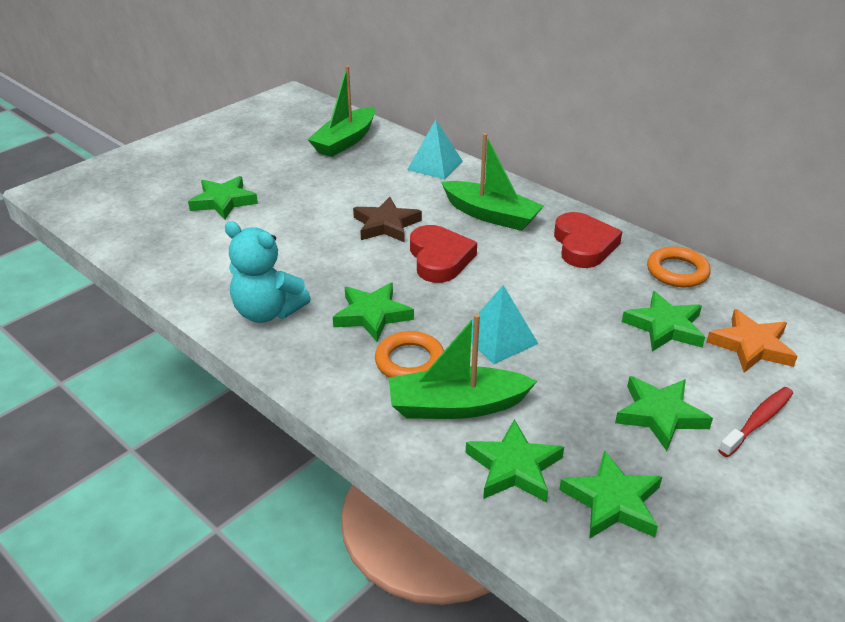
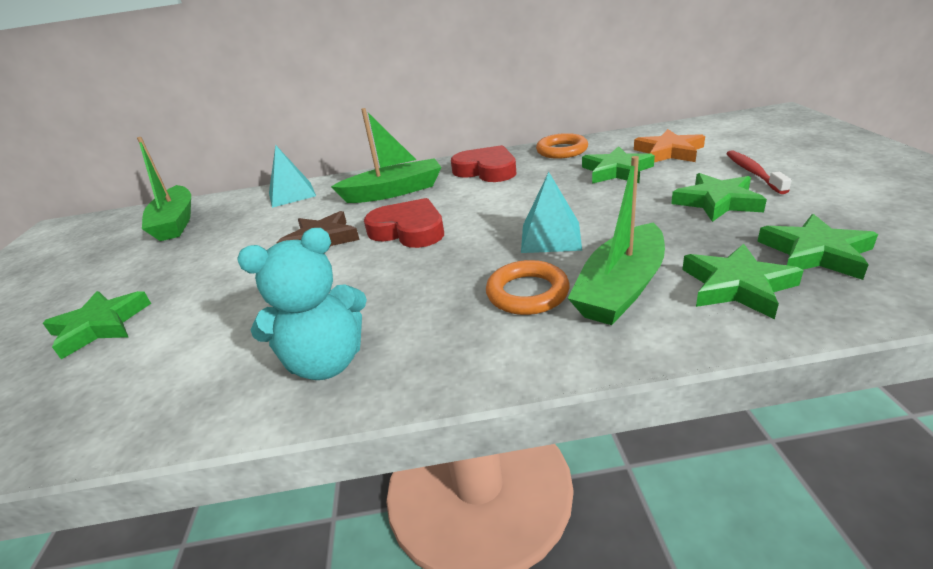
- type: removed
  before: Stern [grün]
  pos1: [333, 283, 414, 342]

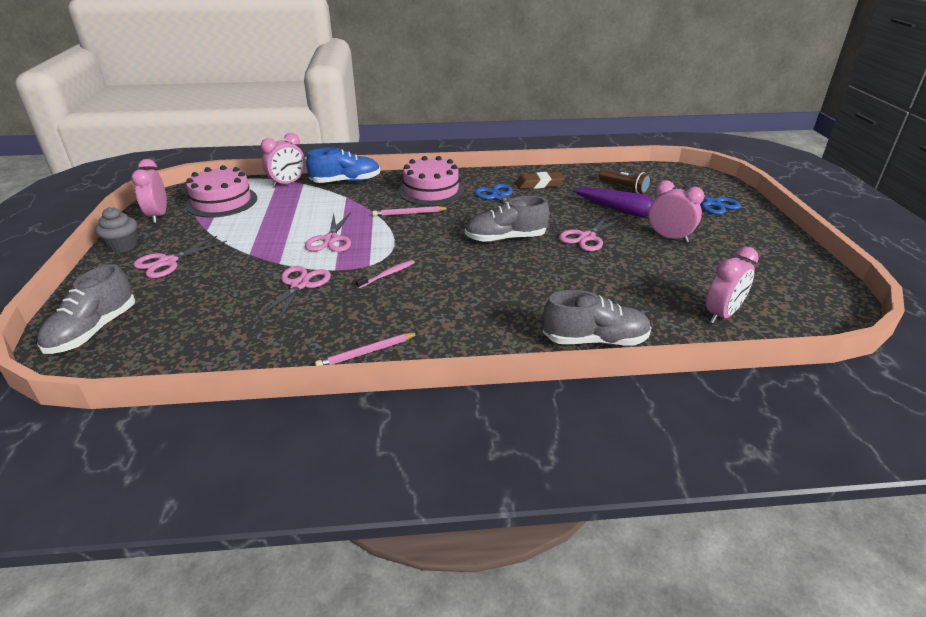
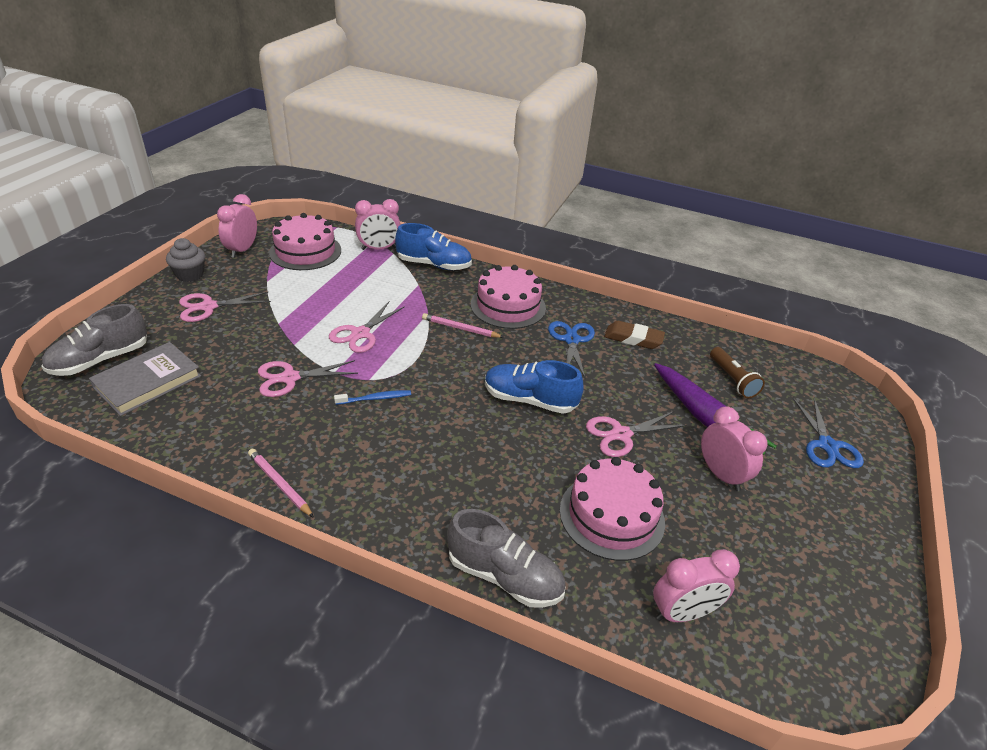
- type: recoloured
  before: Schuh [grau]
  after: Schuh [blau]
  pos1: [465, 196, 549, 242]
  pos2: [485, 360, 584, 414]
- type: recoloured
  before: Zahnbürste [rosa]
  after: Zahnbürste [blau]
  pos1: [355, 260, 415, 289]
  pos2: [334, 390, 411, 405]
- type: turned
  before: Schere [rosa]
  pos1: [257, 266, 331, 323]
  pos2: [258, 360, 358, 397]
  turn: -150
- type: turned
  before: Bleistift [rosa]
  pos1: [315, 333, 418, 366]
  pos2: [248, 449, 314, 518]
  turn: 45
- type: added
  after: Buch [grau]
  pos2: [89, 342, 201, 416]
- type: added
  after: Kuchen [rosa]
  pos2: [560, 457, 665, 561]

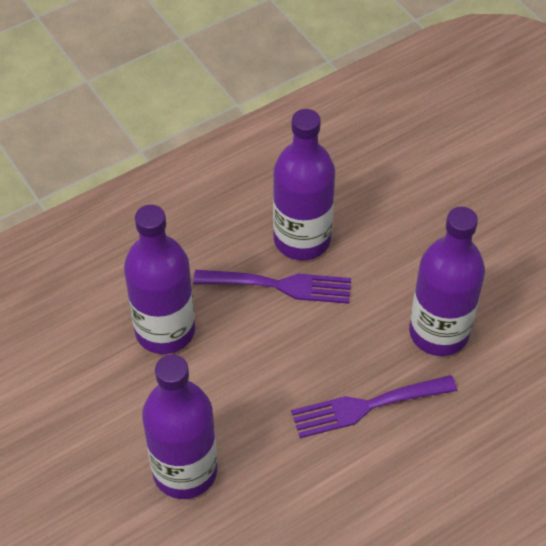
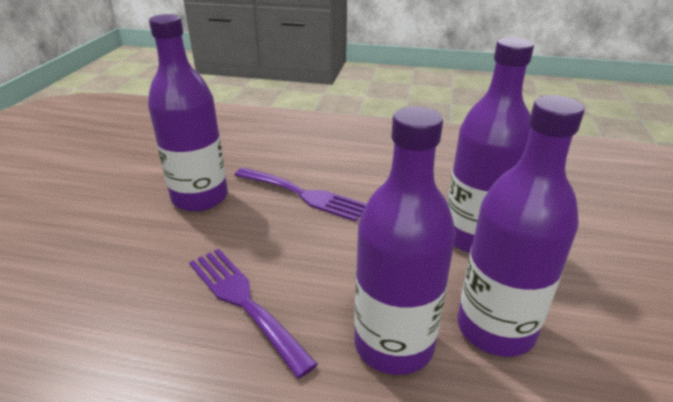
- type: moved
  before: Flasche [lila]
  pos1: [273, 109, 335, 260]
  pos2: [457, 95, 584, 357]

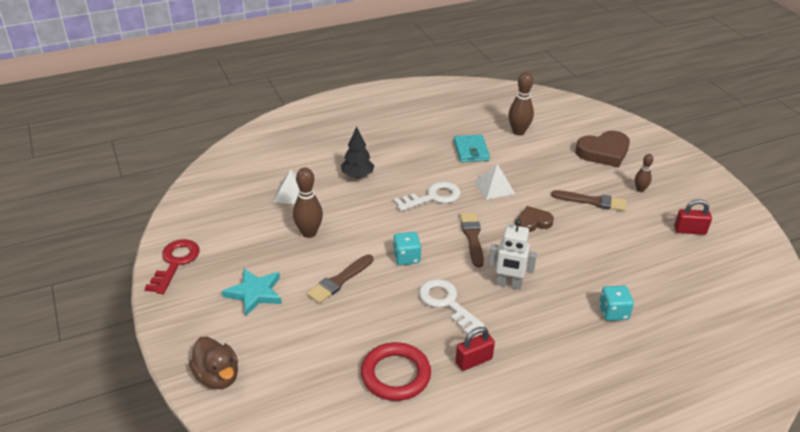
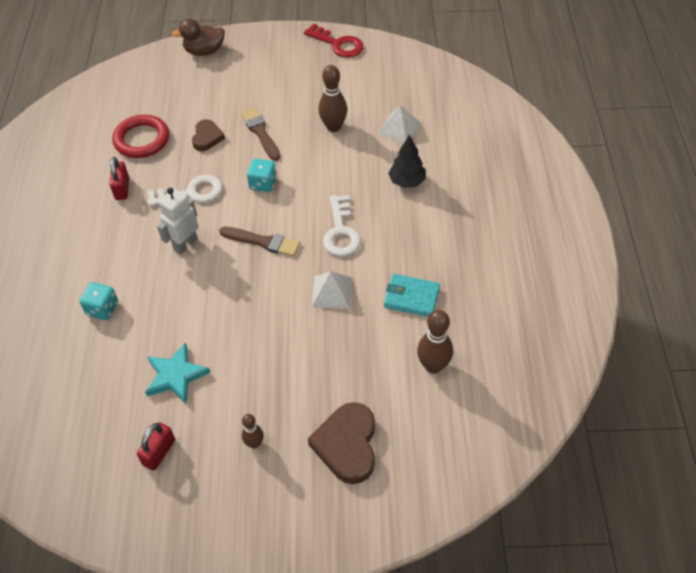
- type: removed
  before: Pinsel [braun]
  pos1: [551, 190, 627, 211]
- type: moved
  before: Herz [braun]
  pos1: [518, 206, 554, 232]
  pos2: [192, 119, 225, 151]
- type: moved
  before: Stern [türkis]
  pos1: [222, 268, 282, 316]
  pos2: [145, 342, 210, 403]

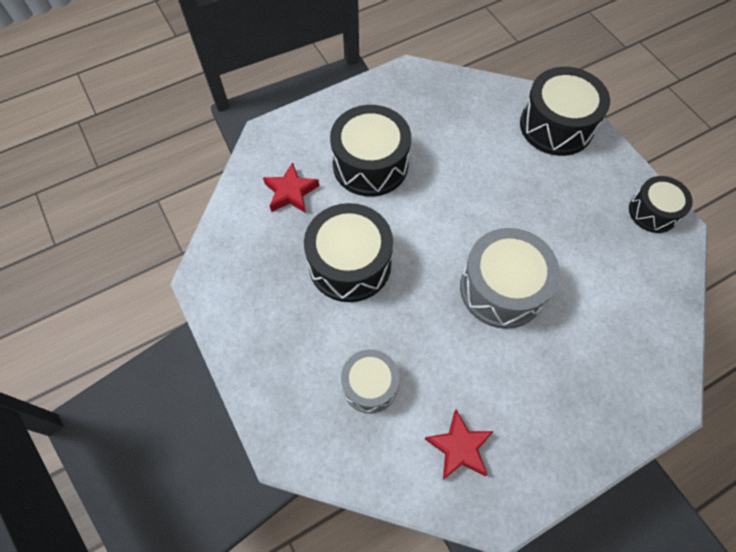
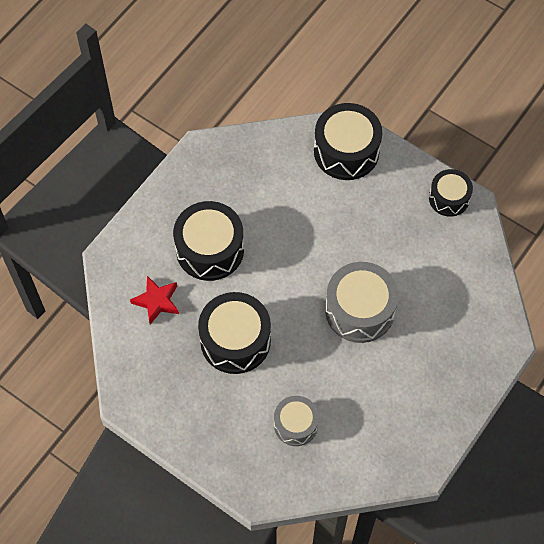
- type: removed
  before: Stern [rot]
  pos1: [425, 409, 494, 480]

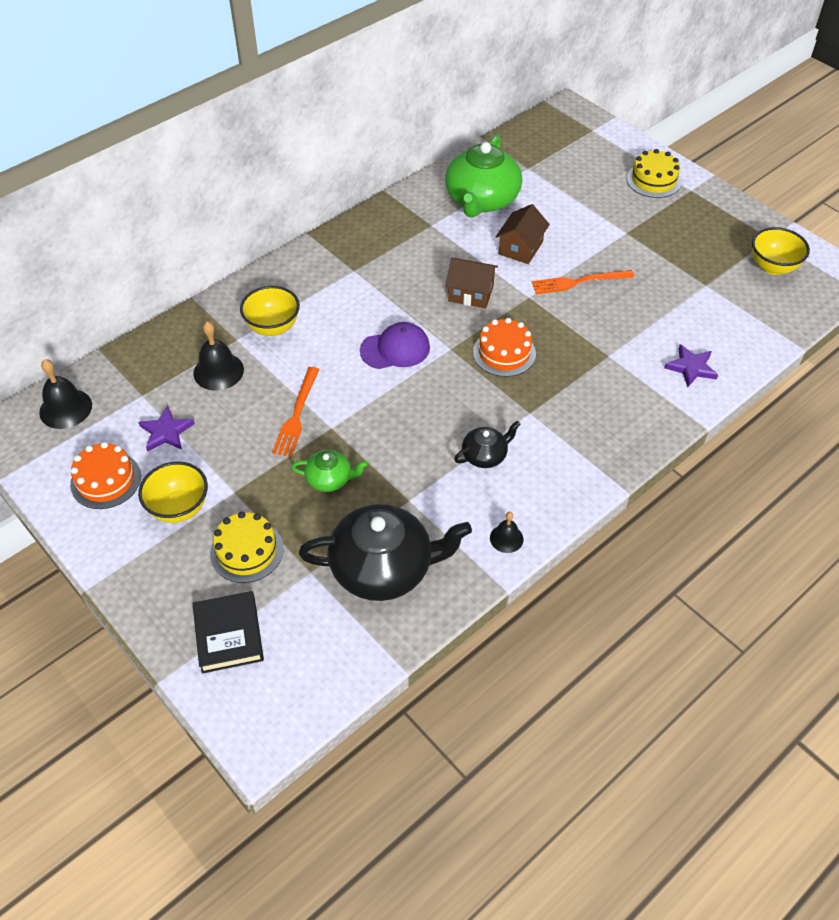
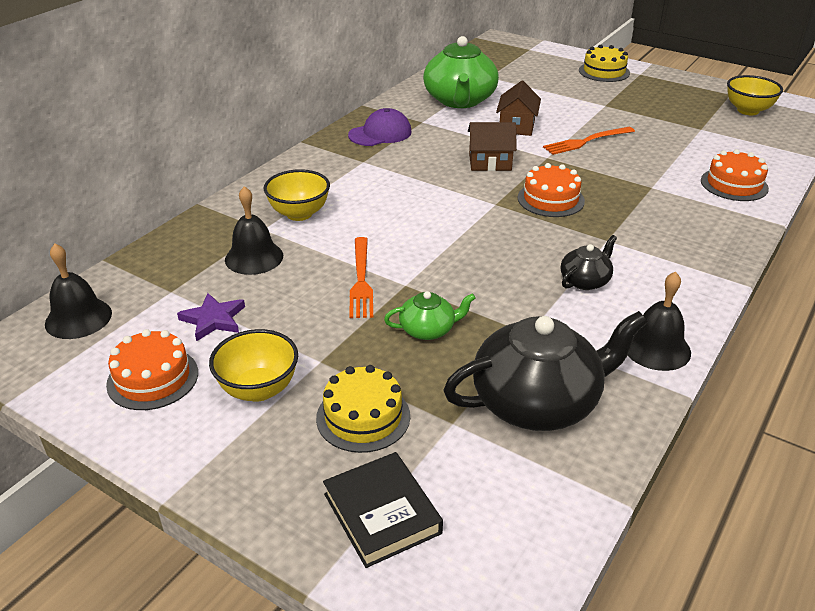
- type: moved
  before: Kappe [lila]
  pos1: [360, 322, 430, 369]
  pos2: [348, 108, 412, 146]
- type: replaced
  before: Stern [lila]
  after: Kuchen [orange]
  pos1: [664, 344, 718, 387]
  pos2: [701, 149, 769, 201]
- type: resized
  before: Glocke [schwarz]
  pos1: [490, 512, 524, 553]
  pos2: [628, 271, 691, 371]
  scale: 1.69

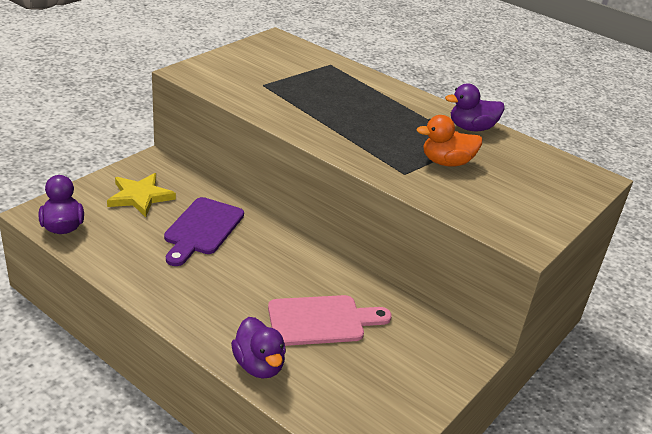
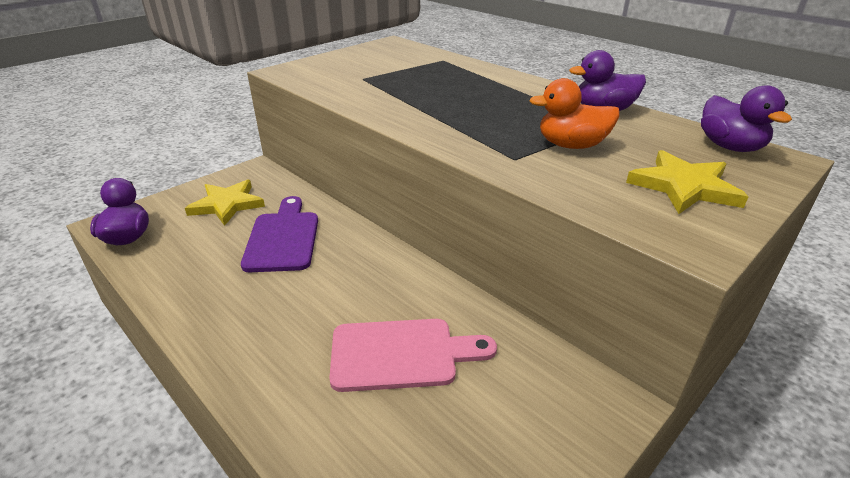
- type: turned
  before: Schneidebrett [lila]
  pos1: [164, 197, 244, 266]
  pos2: [241, 196, 318, 272]
  turn: 150
- type: moved
  before: Ente [lila]
  pos1: [231, 317, 286, 379]
  pos2: [701, 85, 792, 152]
- type: added
  after: Stern [gelb]
  pos2: [626, 150, 749, 214]

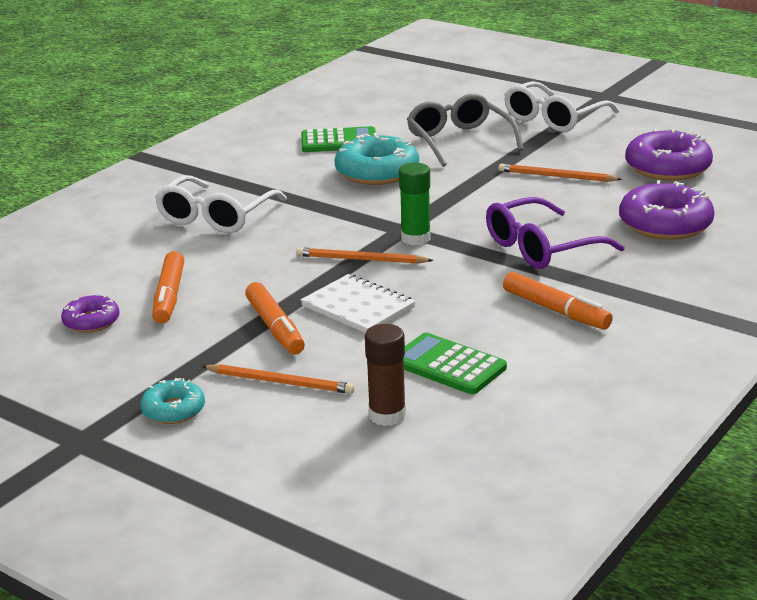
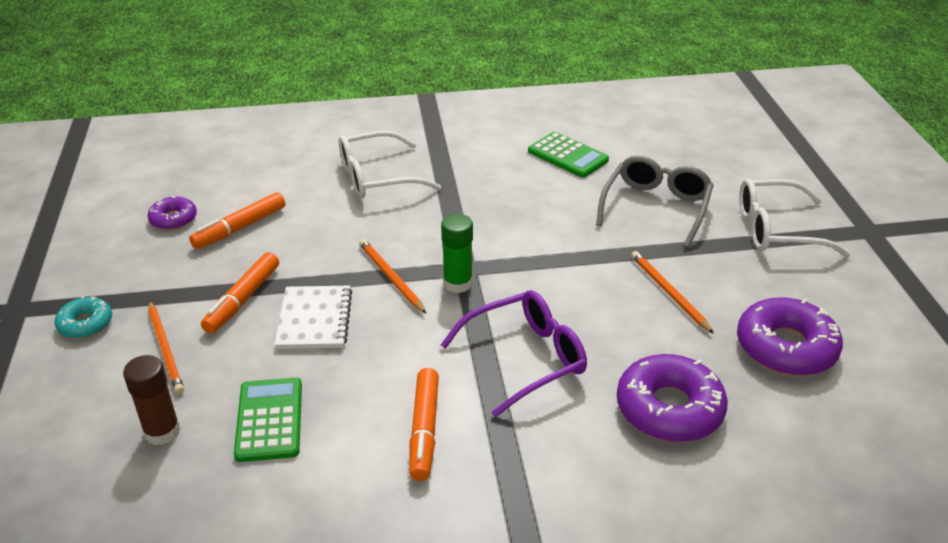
- type: removed
  before: Donut [türkis]
  pos1: [335, 133, 419, 185]
- type: turned
  before: Brille [lila]
  pos1: [486, 197, 625, 269]
  pos2: [441, 290, 587, 417]
  turn: 135

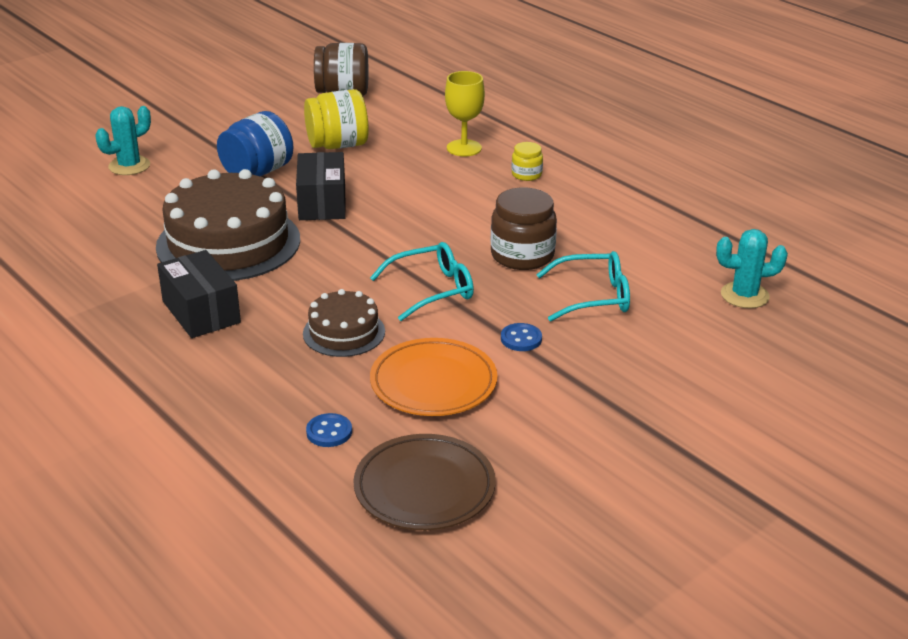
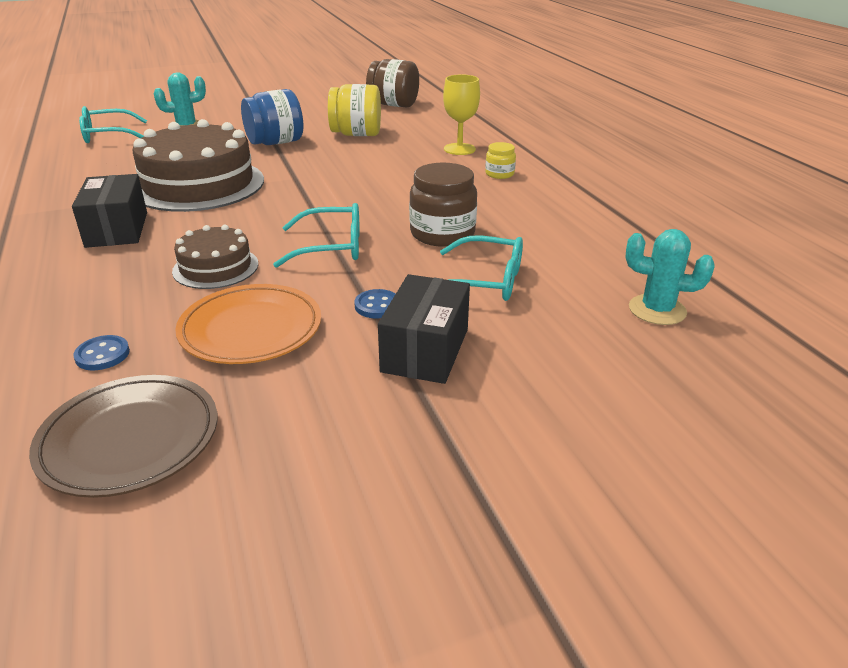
- type: moved
  before: Schachtel [schwarz]
  pos1: [296, 152, 346, 220]
  pos2: [378, 274, 470, 384]
- type: added
  after: Brille [türkis]
  pos2: [79, 106, 147, 143]

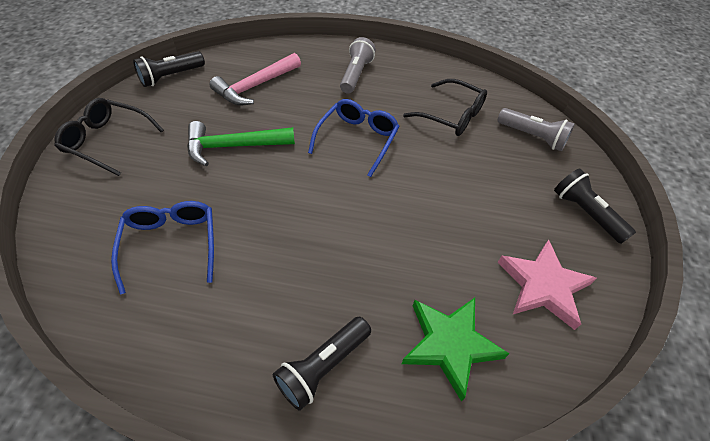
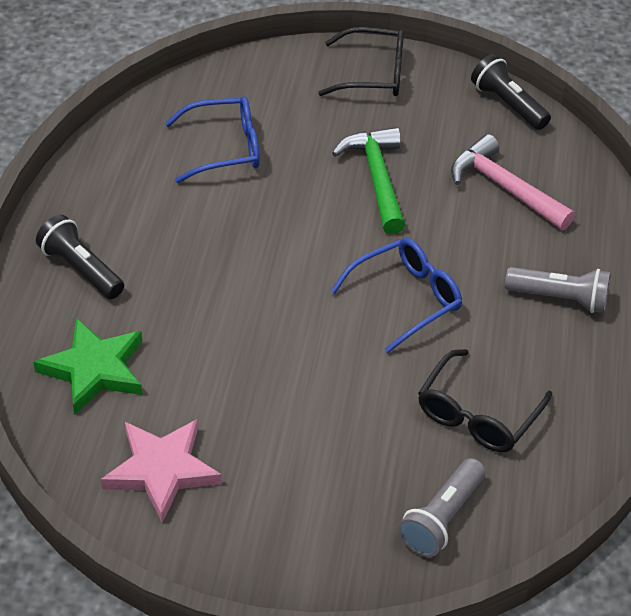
- type: turned
  before: Brille [schwarz]
  pos1: [54, 98, 164, 176]
  pos2: [318, 27, 404, 96]
  turn: 75
- type: turned
  before: Brille [blau]
  pos1: [308, 99, 400, 177]
  pos2: [330, 238, 462, 353]
  turn: -60
- type: removed
  before: Taschenlampe [schwarz]
  pos1: [554, 168, 636, 244]

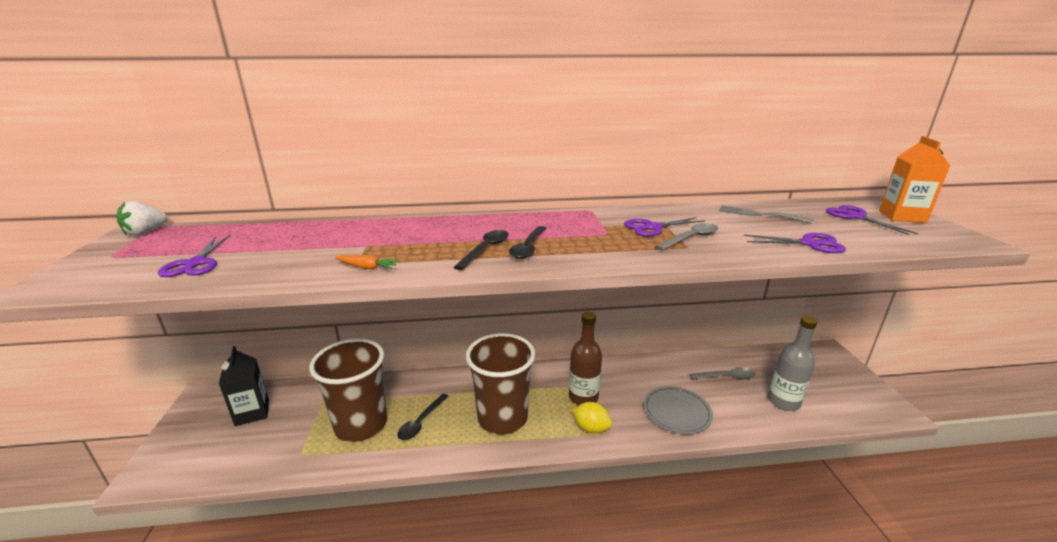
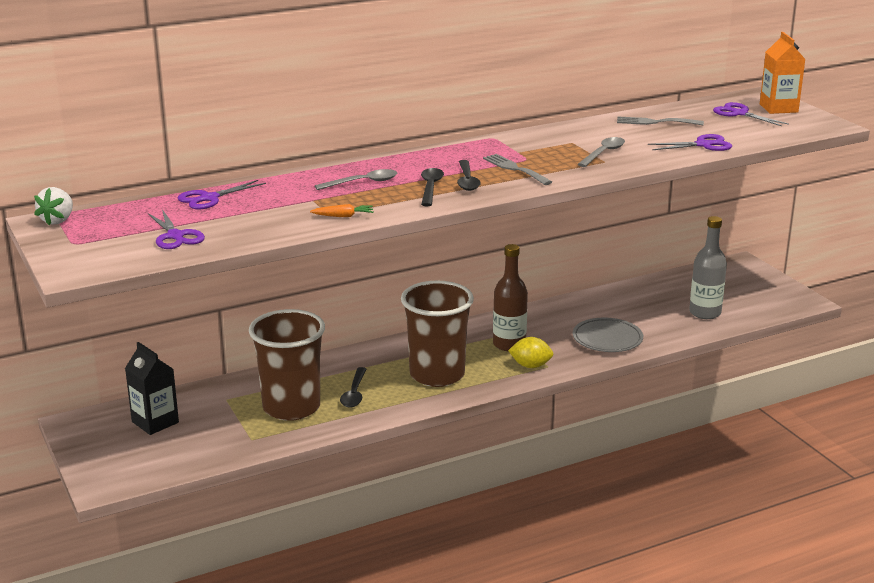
- type: moved
  before: Schere [lila]
  pos1: [624, 217, 705, 237]
  pos2: [178, 180, 266, 209]
- type: moved
  before: Löffel [grau]
  pos1: [690, 367, 756, 379]
  pos2: [315, 169, 397, 190]
- type: added
  after: Gabel [grau]
  pos2: [483, 154, 552, 185]

